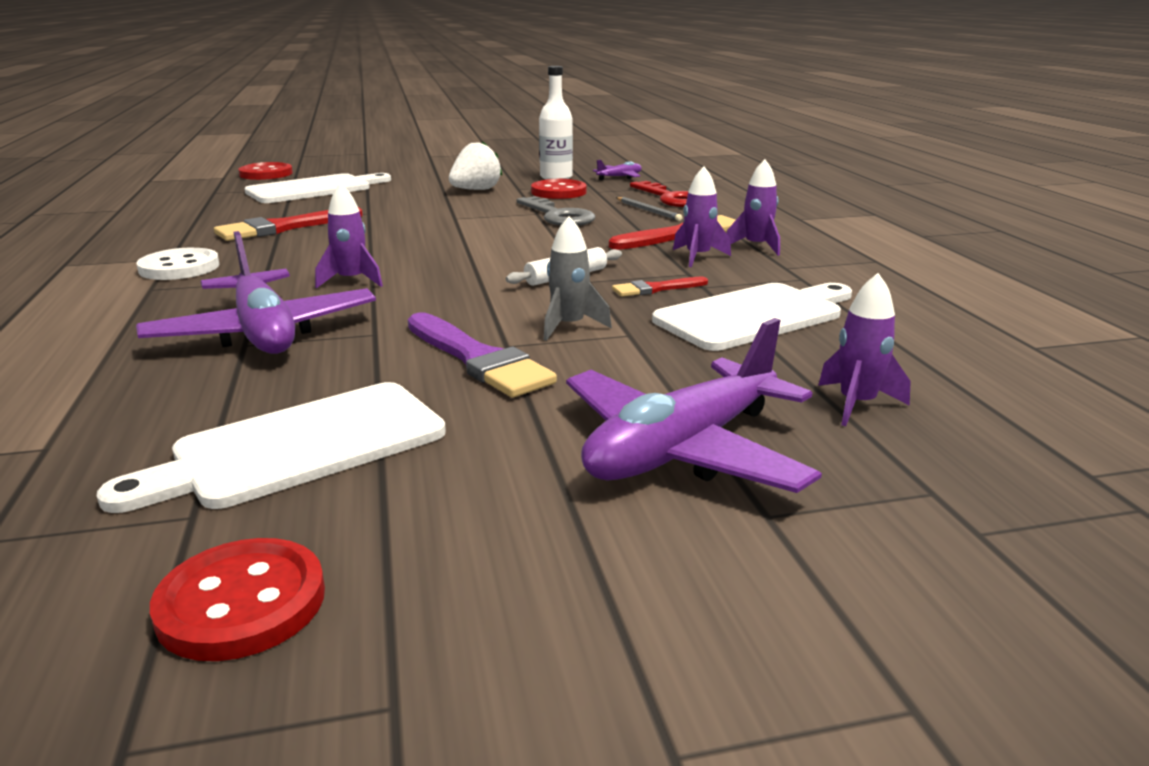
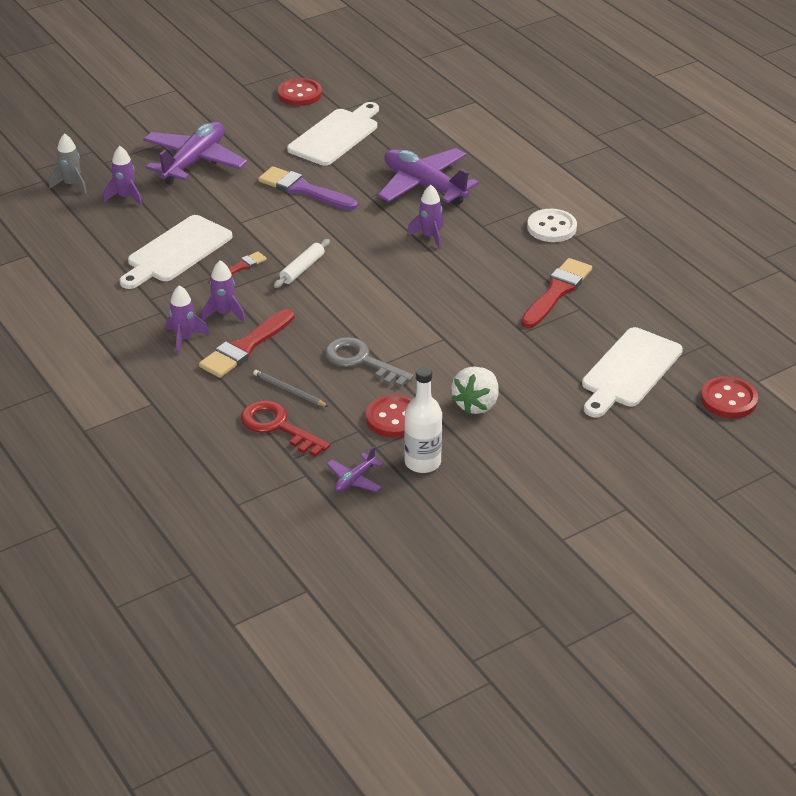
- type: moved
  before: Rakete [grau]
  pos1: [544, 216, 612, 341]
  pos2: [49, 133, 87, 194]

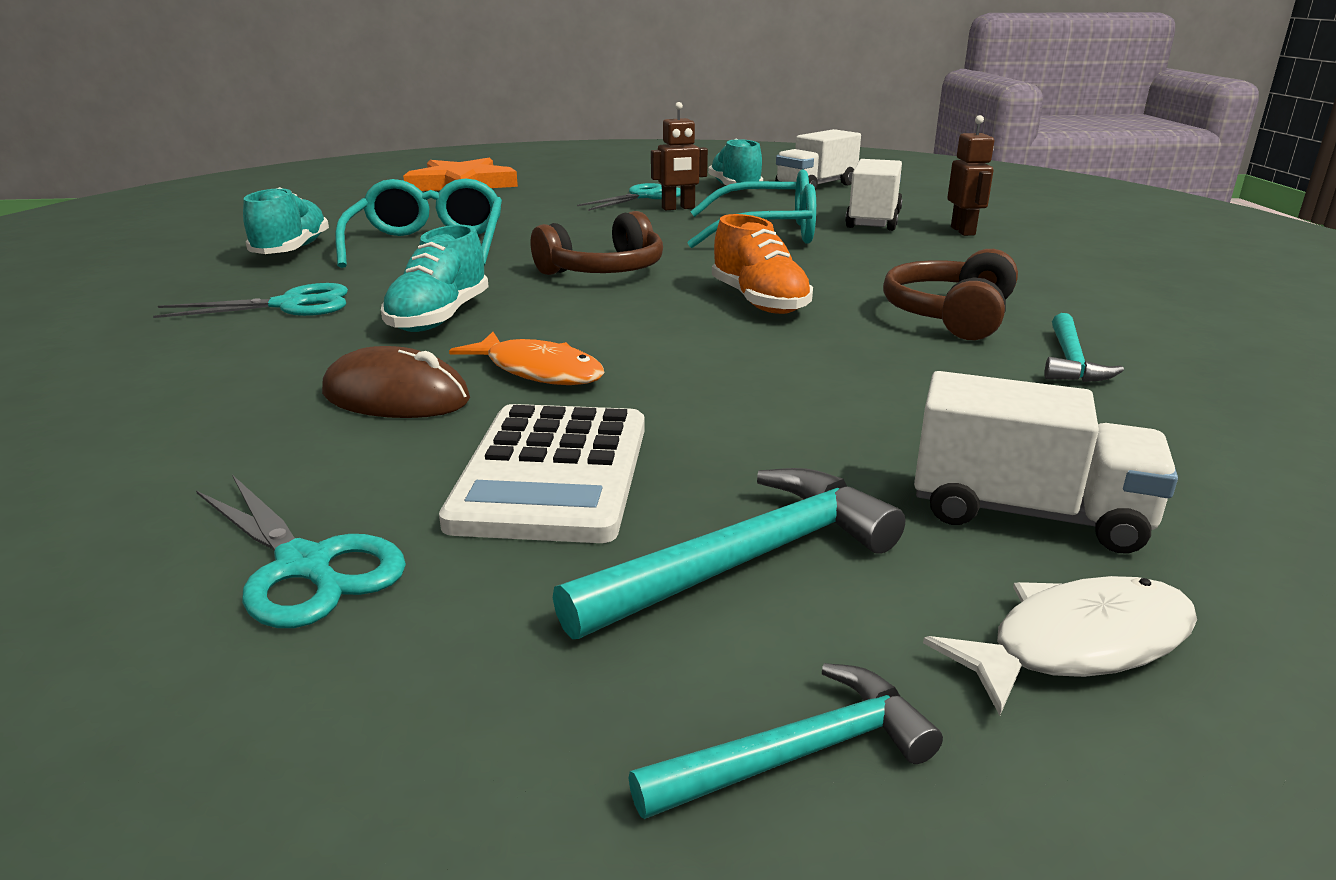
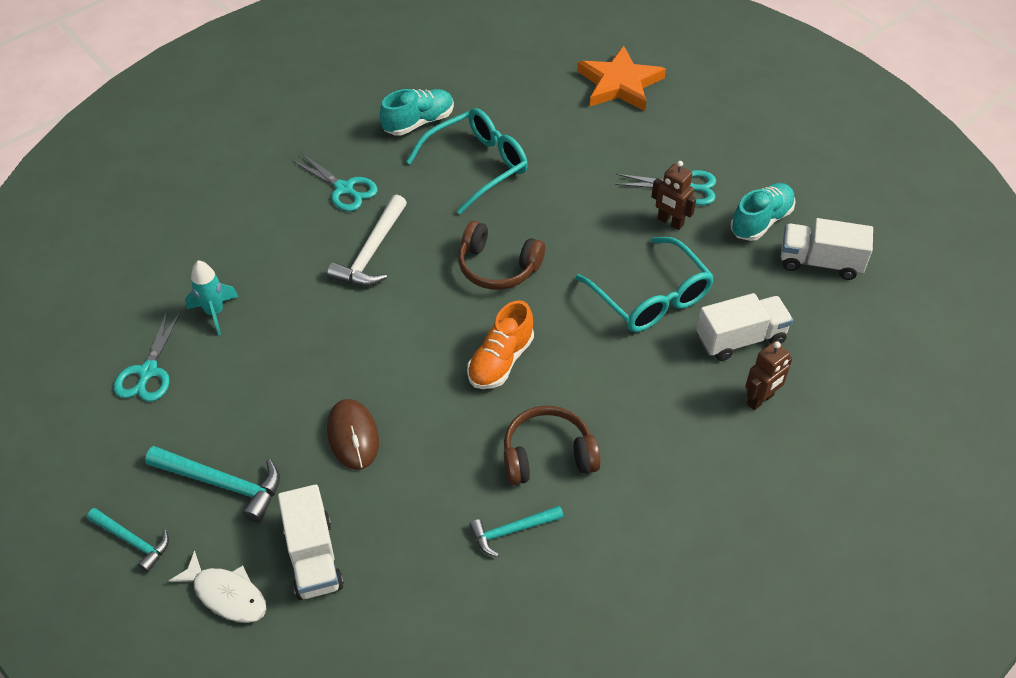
- type: replaced
  before: Schuh [türkis]
  after: Hammer [weiß]
  pos1: [381, 225, 489, 332]
  pos2: [327, 195, 407, 286]
- type: removed
  before: Fisch [orange]
  pos1: [449, 332, 605, 385]
- type: moved
  before: Computermaus [braun]
  pos1: [322, 346, 470, 418]
  pos2: [327, 399, 379, 470]
- type: removed
  before: Taschenrechner [weiß]
  pos1: [439, 404, 645, 543]
- type: added
  after: Rakete [türkis]
  pos2: [185, 260, 239, 335]

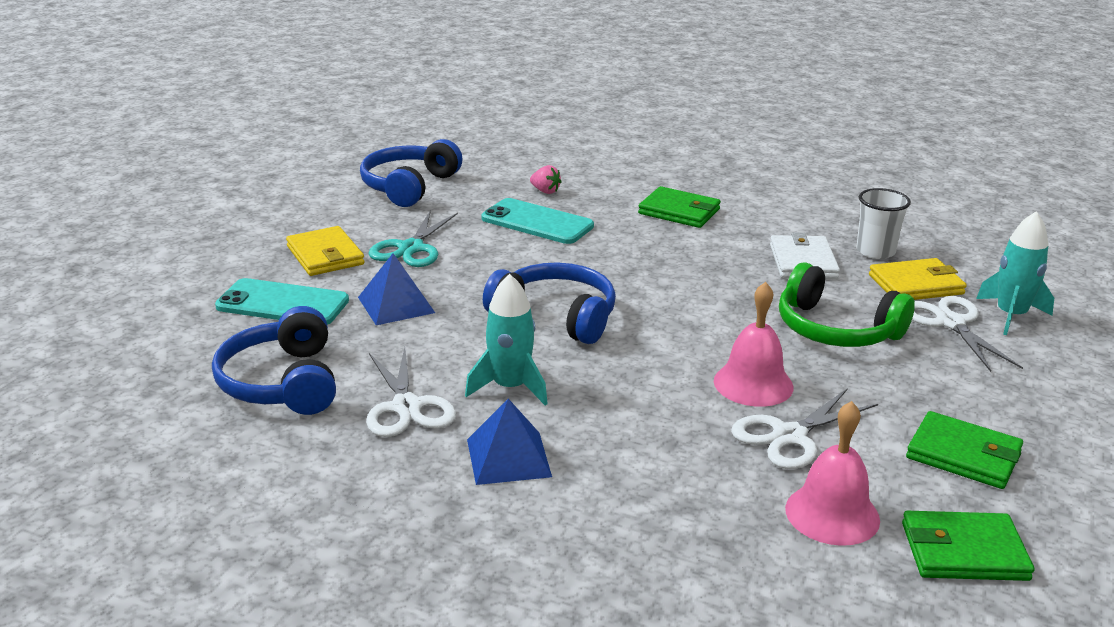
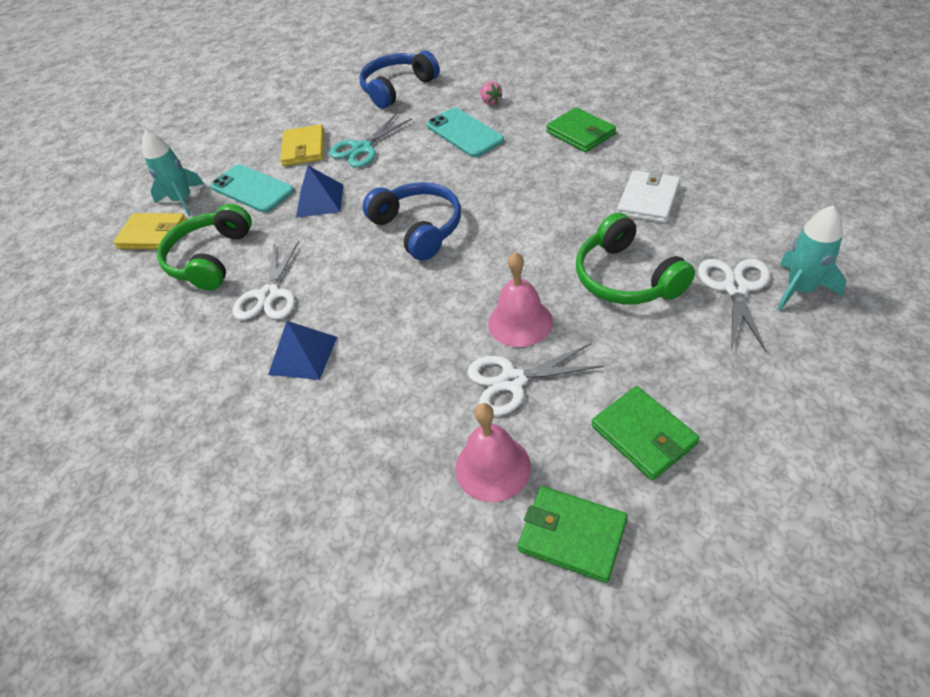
- type: removed
  before: Becher [weiß]
  pos1: [856, 188, 911, 259]
- type: moved
  before: Geldbörse [gelb]
  pos1: [869, 258, 967, 300]
  pos2: [113, 213, 187, 249]
- type: moved
  before: Rakete [türkis]
  pos1: [465, 274, 548, 405]
  pos2: [142, 130, 204, 216]
- type: recoloured
  before: Kopfhörer [blau]
  after: Kopfhörer [grün]
  pos1: [212, 306, 336, 415]
  pos2: [157, 204, 252, 291]

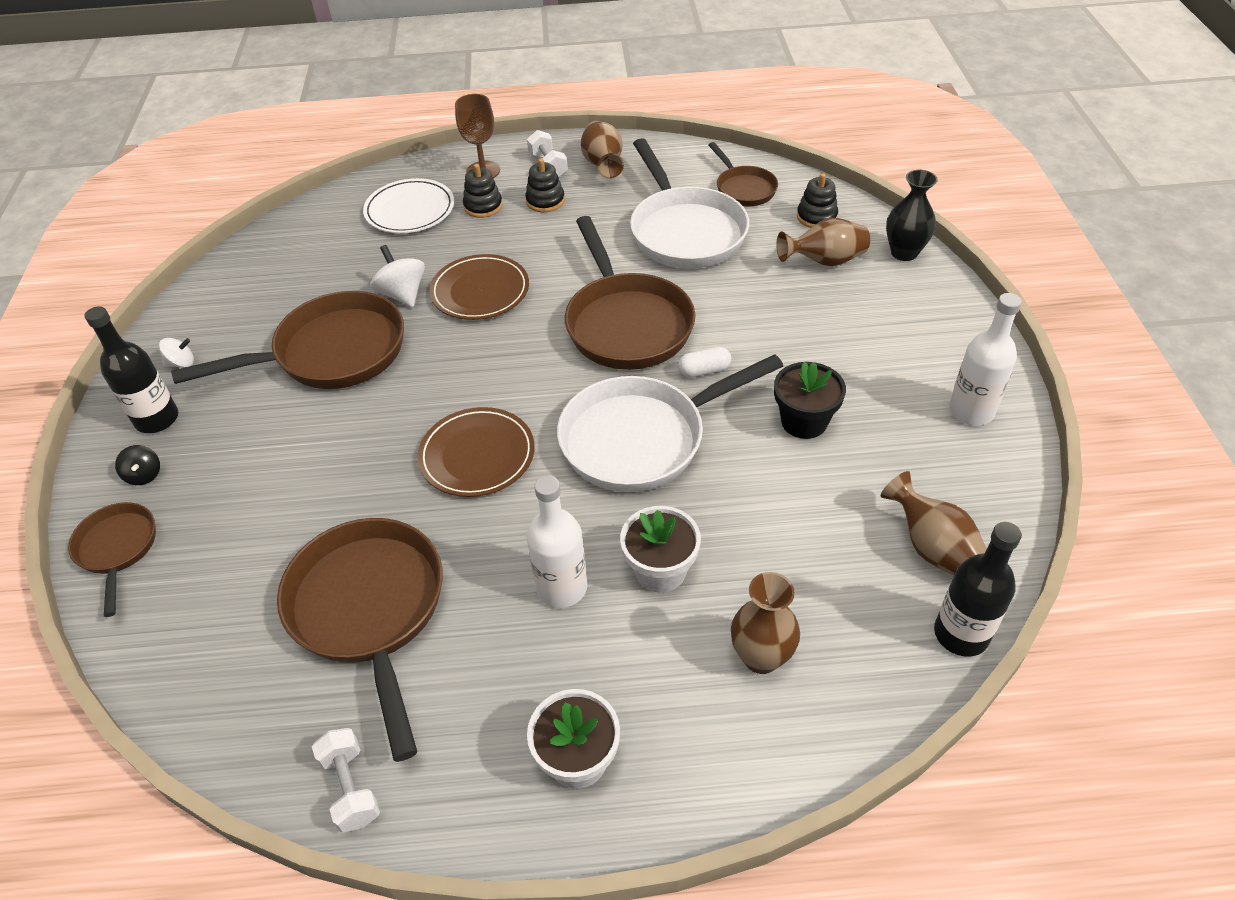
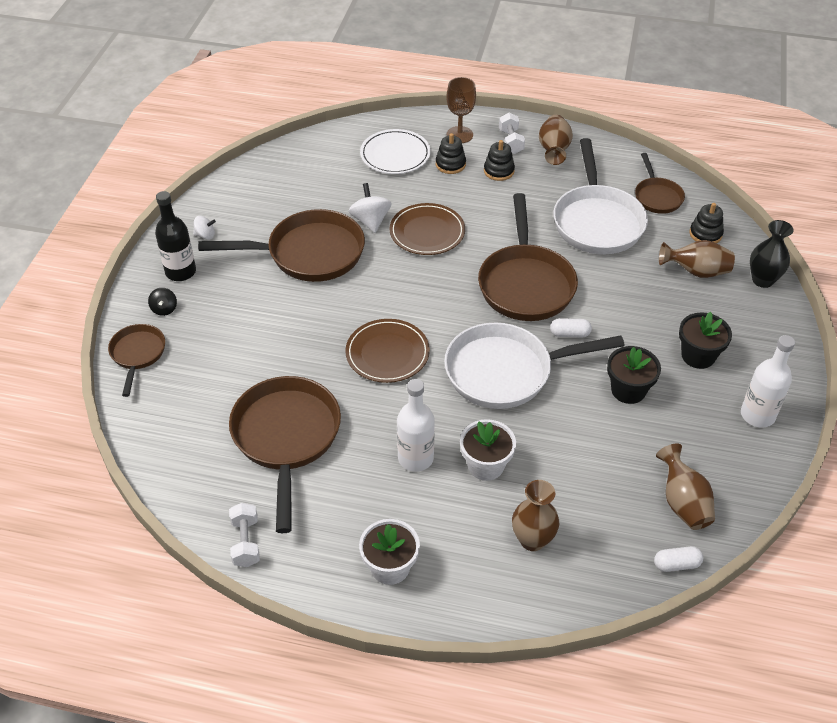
- type: replaced
  before: Flasche [schwarz]
  after: Kapsel [weiß]
  pos1: [934, 522, 1022, 657]
  pos2: [654, 546, 703, 572]
- type: added
  after: Blumentopf [schwarz]
  pos2: [679, 312, 732, 369]

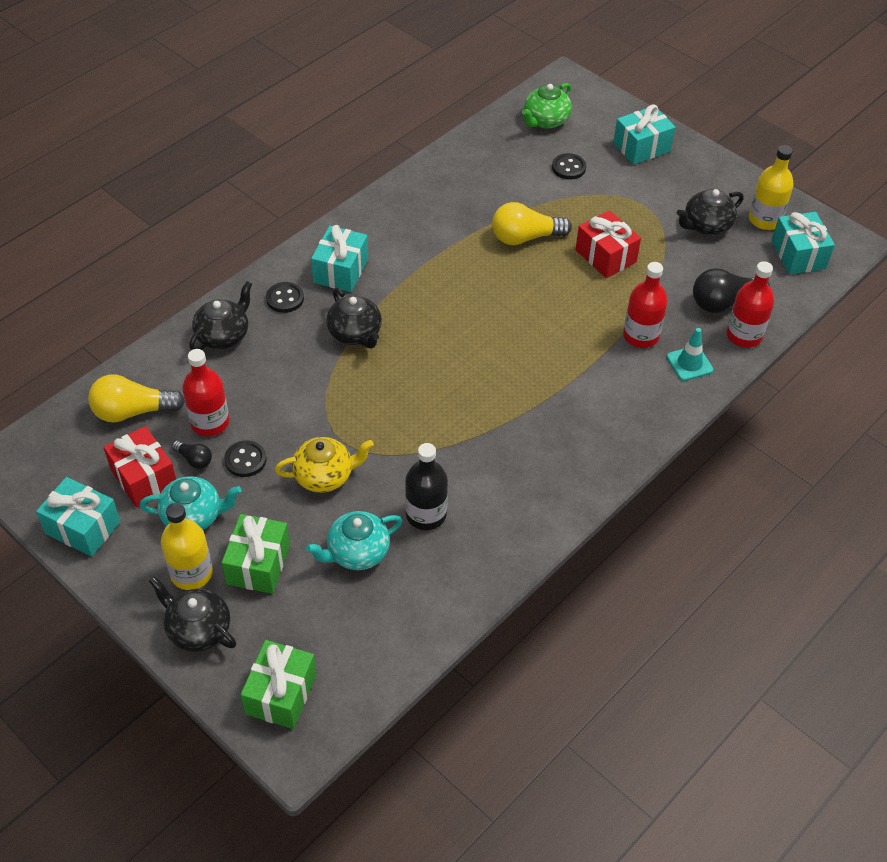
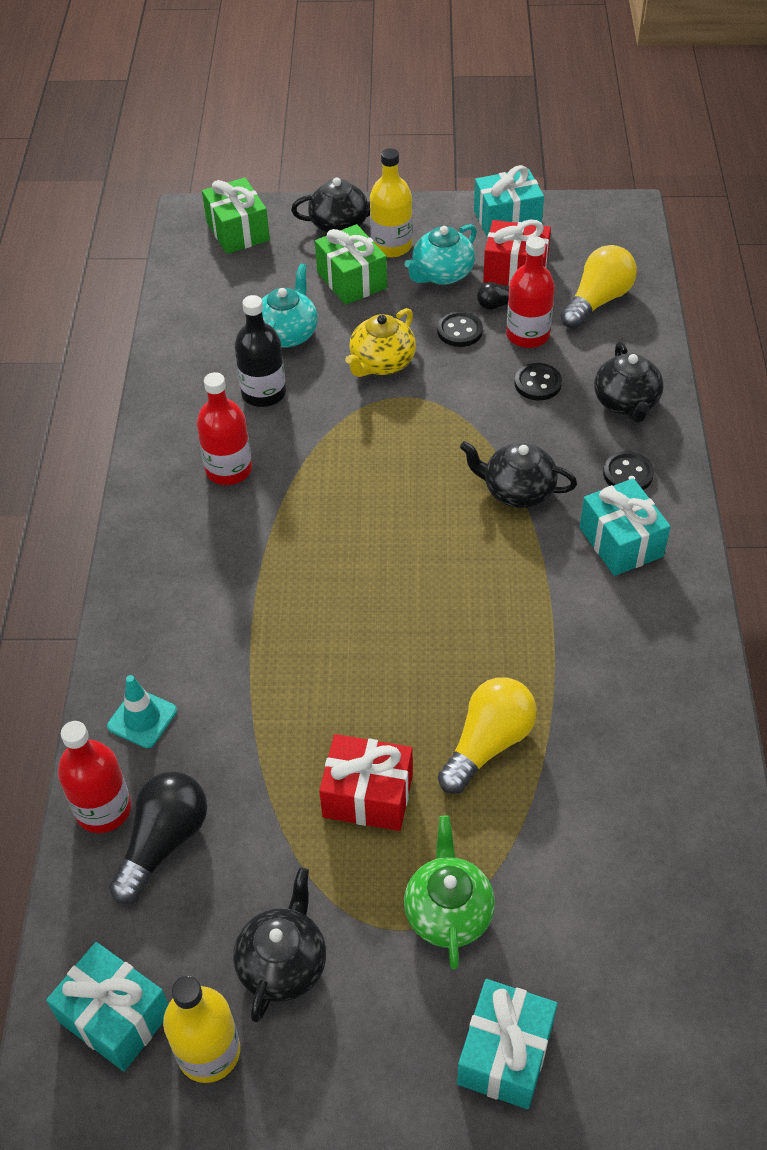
- type: moved
  before: Teekanne [grün]
  pos1: [522, 83, 572, 129]
  pos2: [404, 816, 495, 969]
- type: moved
  before: Knopf [schwarz]
  pos1: [552, 153, 586, 180]
  pos2: [515, 363, 562, 401]
- type: moved
  before: Flasche [rot]
  pos1: [623, 262, 668, 348]
  pos2: [197, 372, 252, 485]

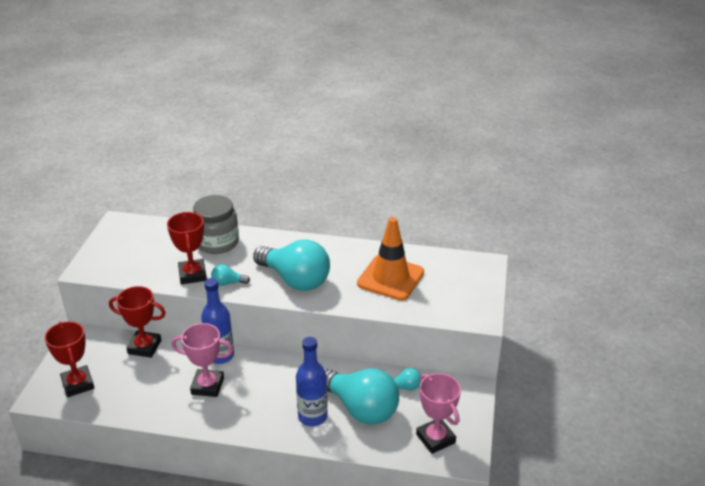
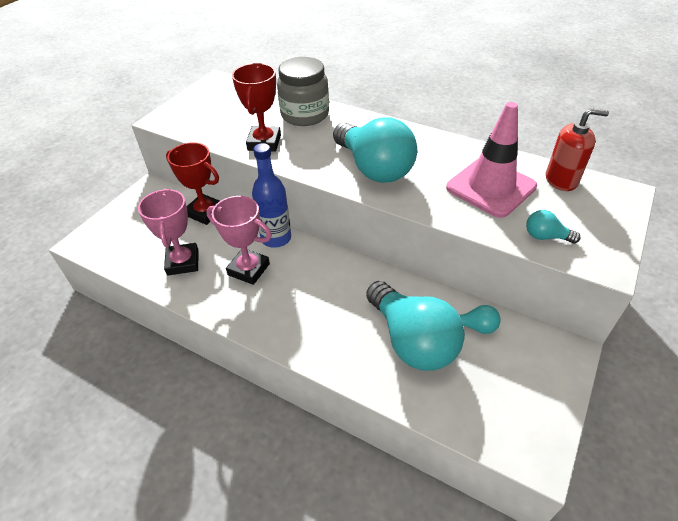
- type: recoloured
  before: Leitkegel [orange]
  after: Leitkegel [rosa]
  pos1: [357, 217, 424, 301]
  pos2: [446, 102, 537, 218]
- type: moved
  before: Glühbirne [türkis]
  pos1: [211, 264, 250, 286]
  pos2: [526, 210, 581, 244]
- type: removed
  before: Pokal [rot]
  pos1: [44, 321, 94, 397]
- type: removed
  before: Flasche [blau]
  pos1: [296, 337, 328, 426]
- type: moved
  before: Pokal [rosa]
  pos1: [416, 373, 461, 454]
  pos2: [138, 189, 199, 276]
- type: added
  after: Seifenspender [rot]
  pos2: [546, 108, 609, 191]

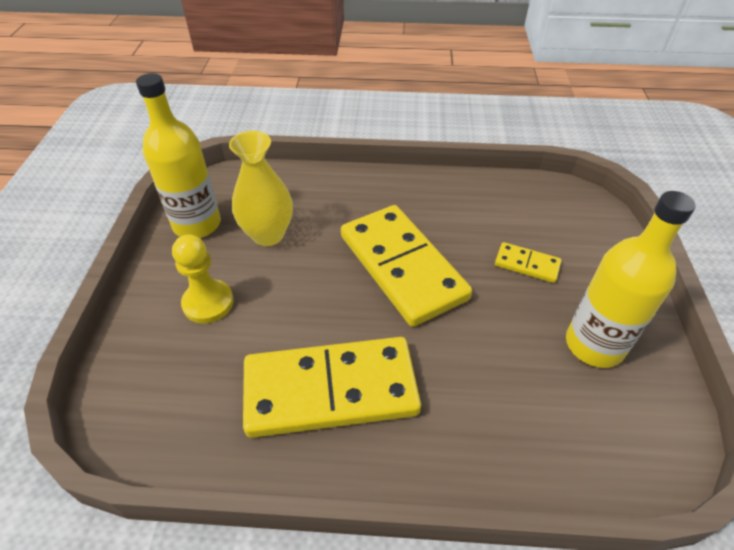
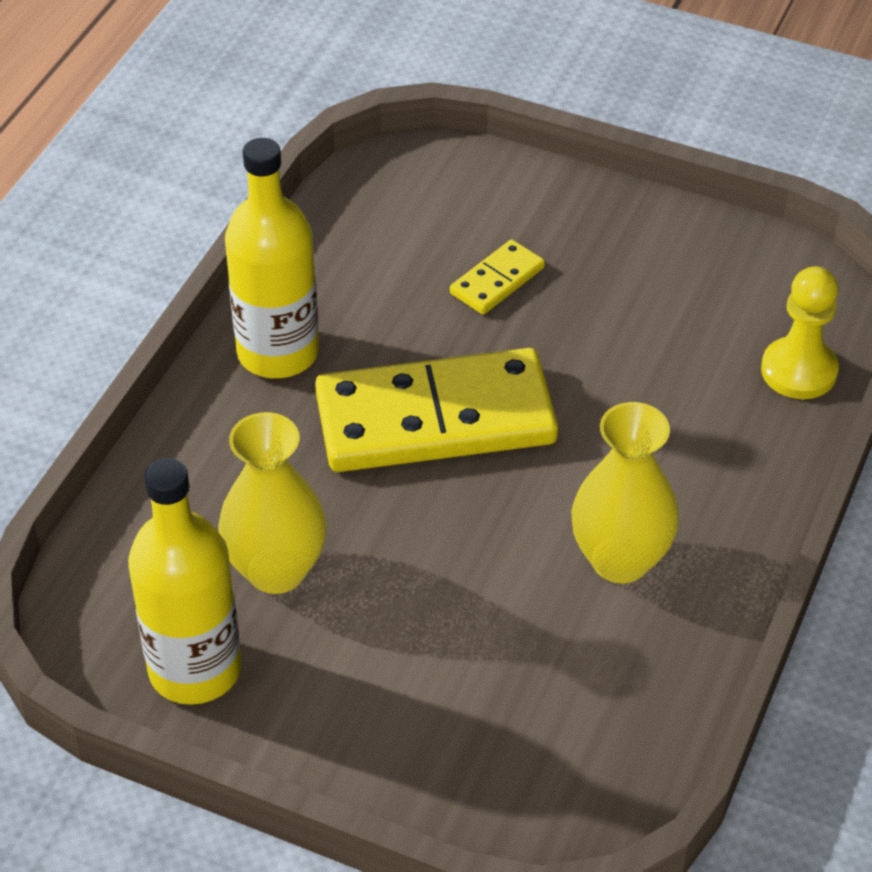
- type: moved
  before: Flasche [gelb]
  pos1: [566, 191, 696, 368]
  pos2: [225, 138, 319, 378]
- type: moved
  before: Bauer [gelb]
  pos1: [172, 235, 234, 323]
  pos2: [761, 266, 839, 399]
- type: replaced
  before: Dominostein [gelb]
  after: Vase [gelb]
  pos1: [243, 337, 421, 438]
  pos2: [572, 402, 679, 583]

